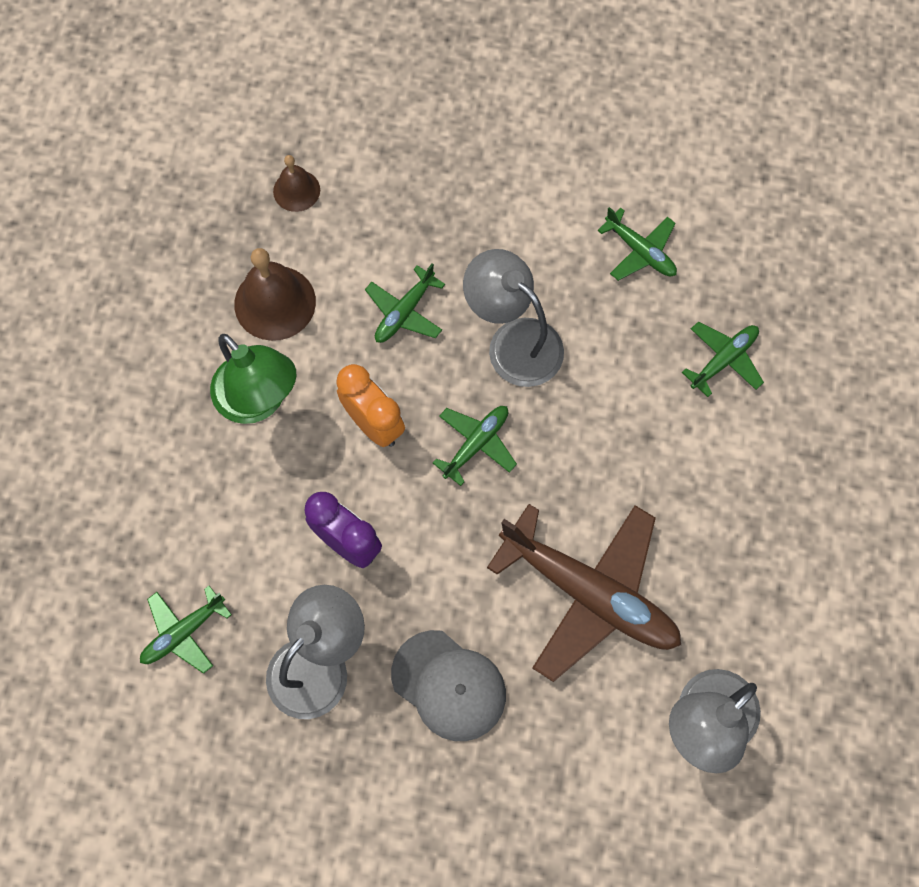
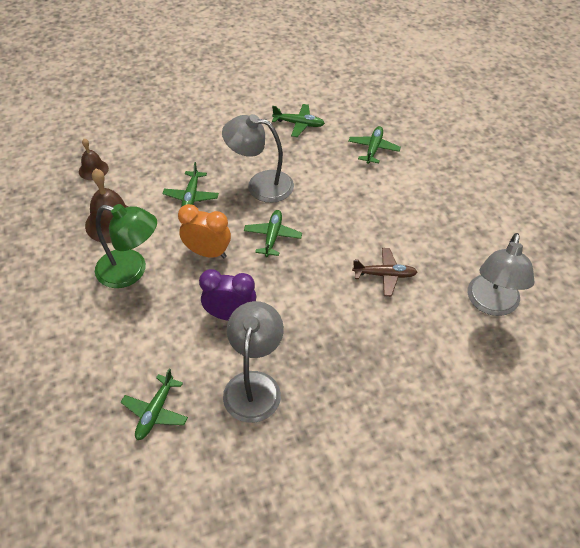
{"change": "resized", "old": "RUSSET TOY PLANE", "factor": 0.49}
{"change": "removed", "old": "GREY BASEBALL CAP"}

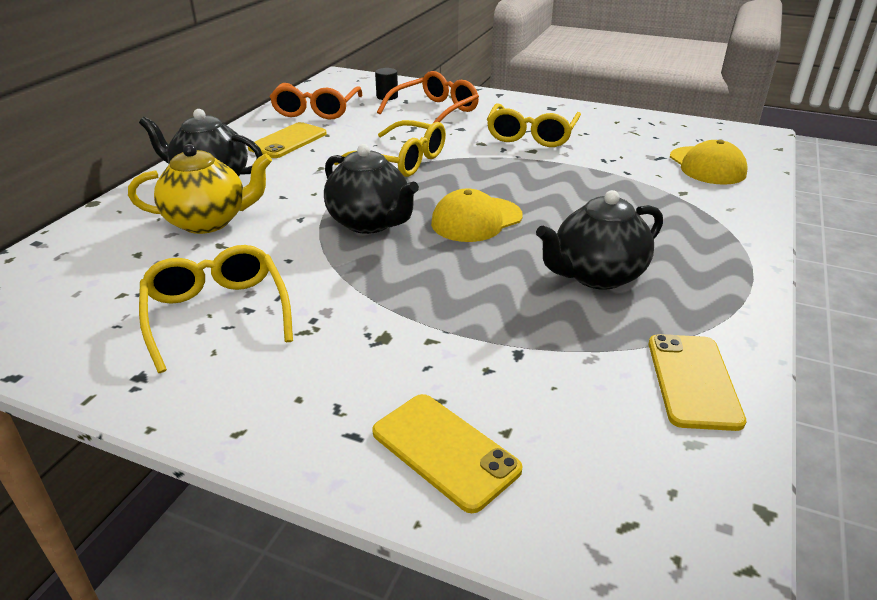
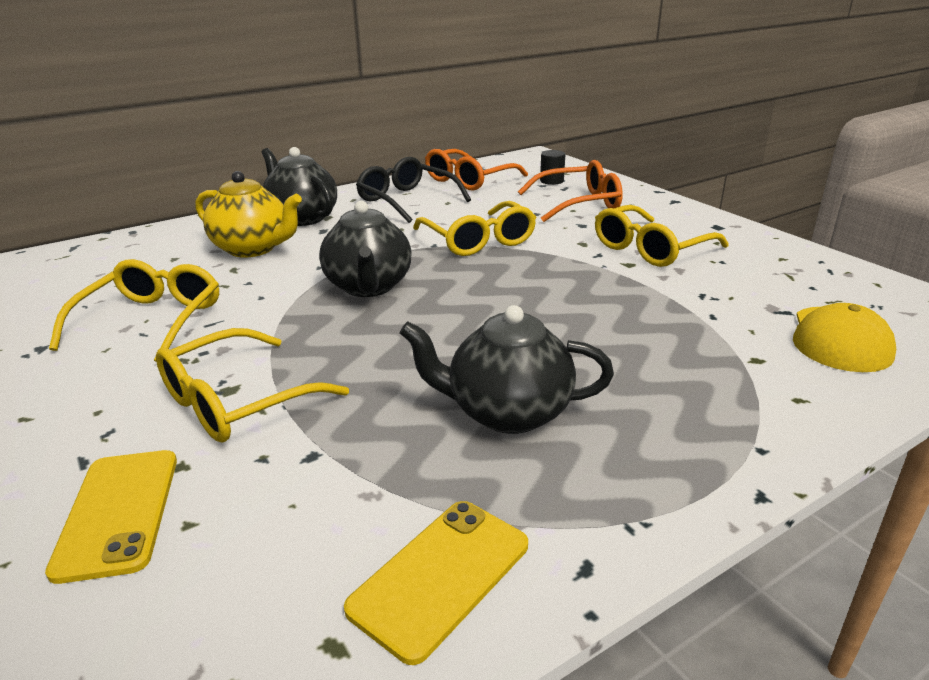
{"change": "added", "new": "BRIGHT YELLOW SPECTACLES (2nd from left)"}
{"change": "replaced", "old": "BRIGHT YELLOW SMARTPHONE (1st from left)", "new": "BLACK SPECTACLES"}
{"change": "removed", "old": "BRIGHT YELLOW BASEBALL CAP (1st from left)"}

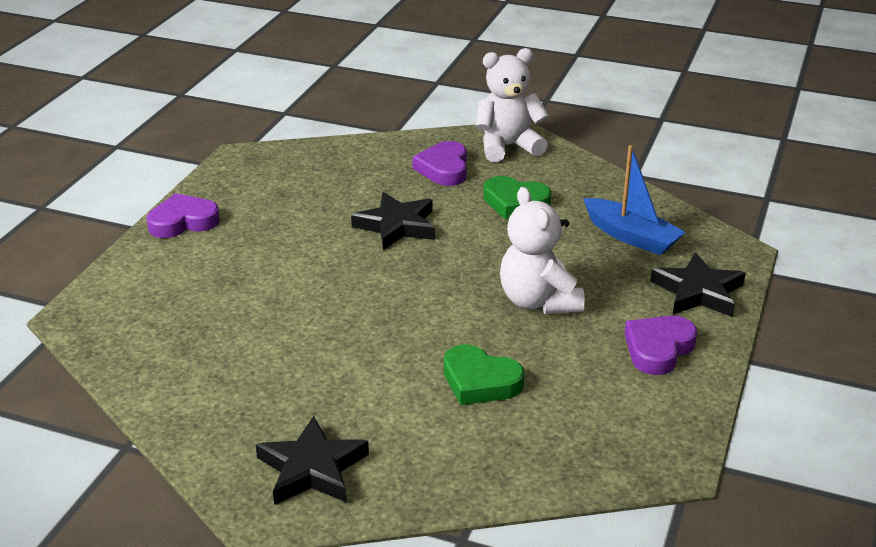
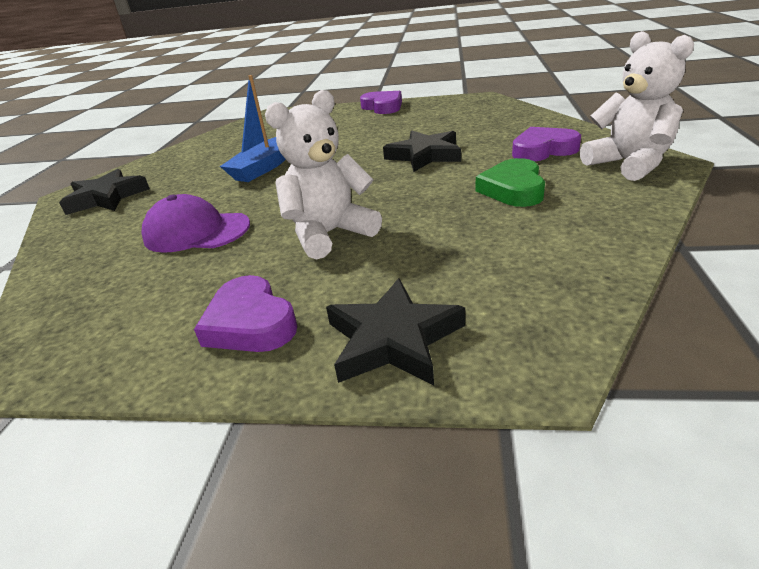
{"change": "replaced", "old": "EMERALD HEART (1st from left)", "new": "PURPLE BASEBALL CAP"}
{"change": "turned", "old": "PURPLE HEART (3rd from left in the first image)", "degrees": -150}
{"change": "moved", "old": "BLUE TOY BOAT"}

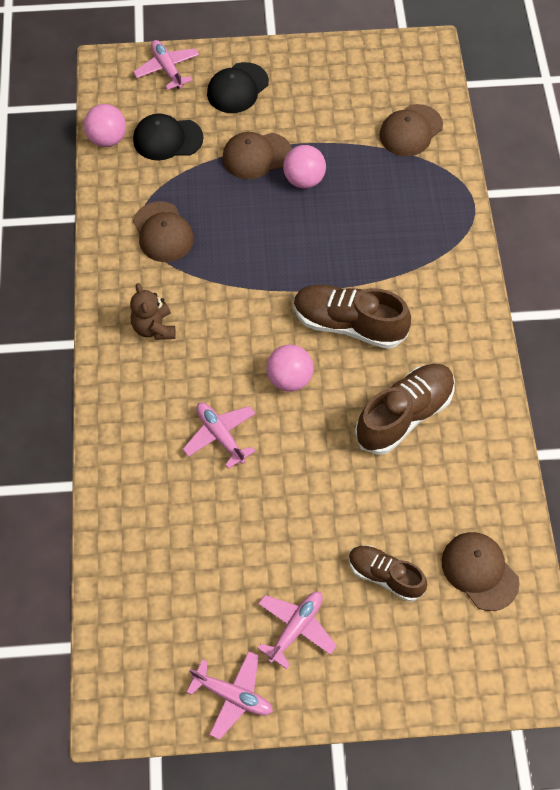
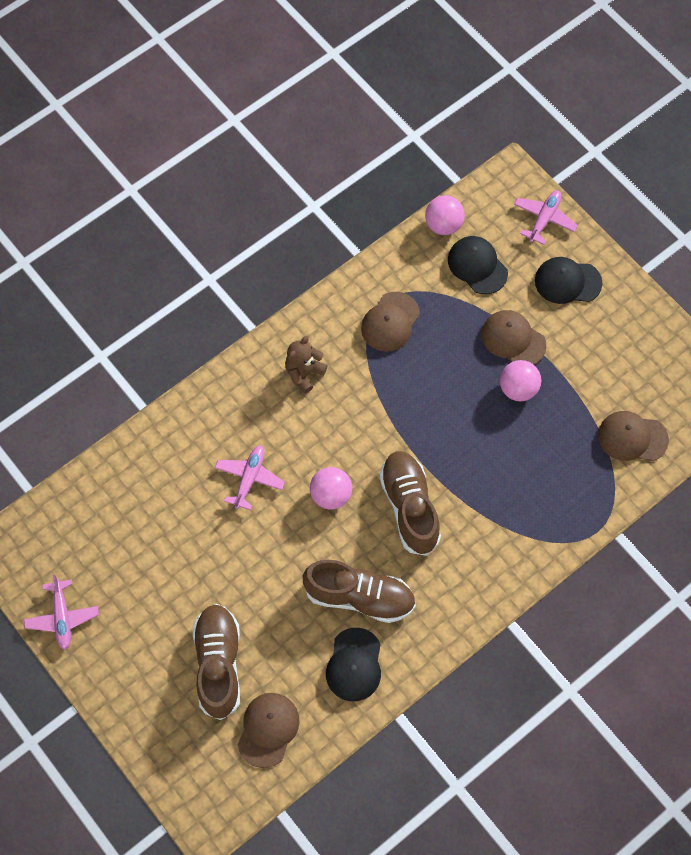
{"change": "resized", "old": "RUSSET LACE-UP SHOE (2nd from left in the first image)", "factor": 1.58}
{"change": "added", "new": "BLACK BASEBALL CAP (1st from left)"}
{"change": "removed", "old": "ROSY TOY PLANE (4th from left)"}

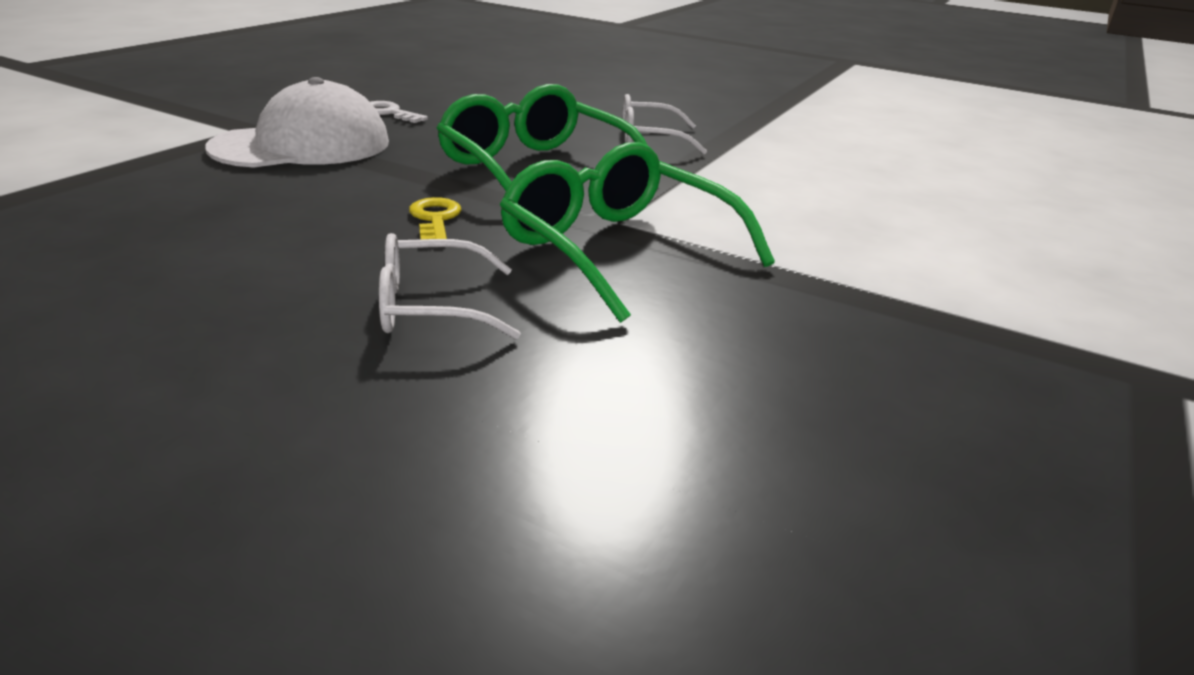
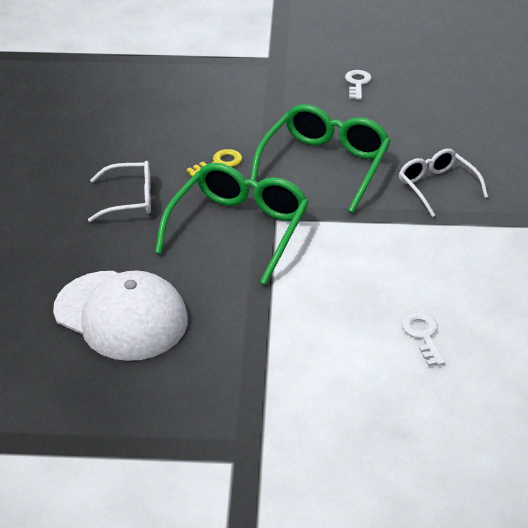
{"change": "moved", "old": "SNOW-WHITE BASEBALL CAP"}
{"change": "turned", "old": "SNOW-WHITE SPECTACLES (1st from left)", "degrees": 120}
{"change": "added", "new": "SNOW-WHITE LATCHKEY (2nd from left)"}

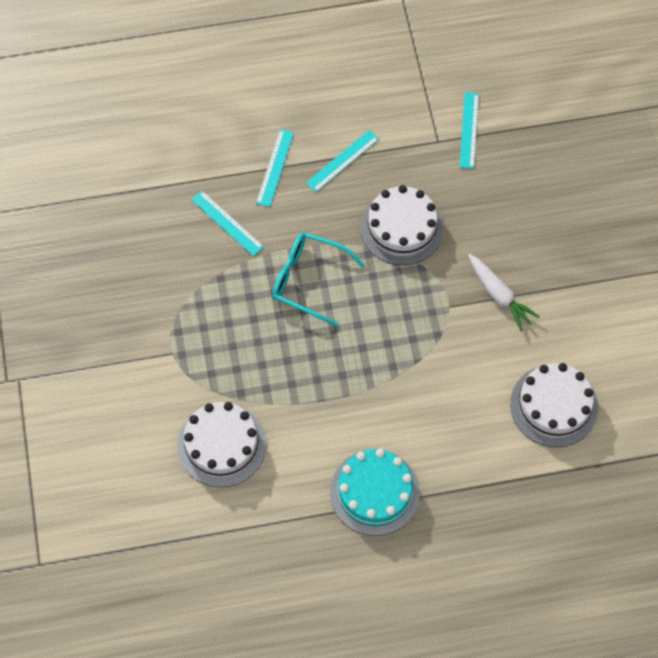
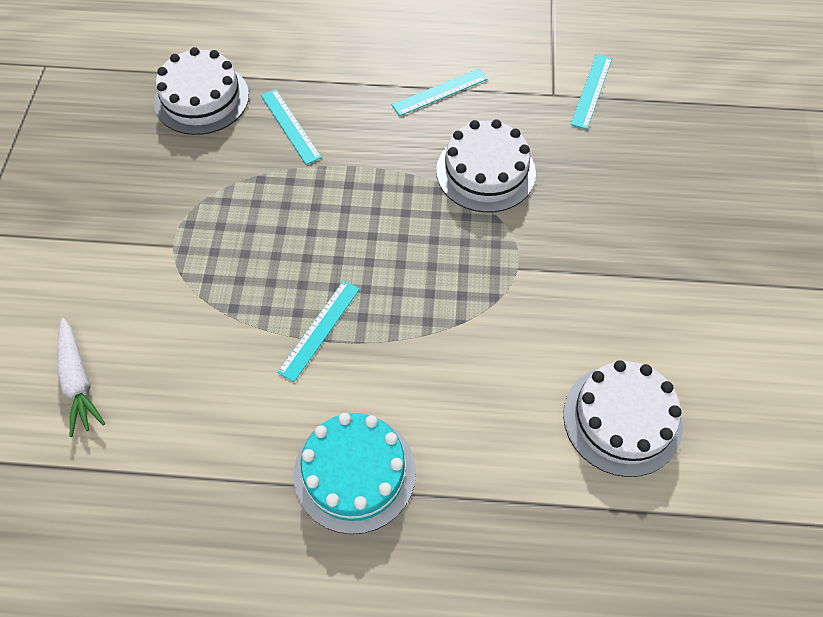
{"change": "moved", "old": "SNOW-WHITE ROOT VEGETABLE"}
{"change": "moved", "old": "SNOW-WHITE CAKE (1st from left)"}
{"change": "moved", "old": "TURQUOISE MEASURING STICK (2nd from left)"}
{"change": "removed", "old": "TURQUOISE SPECTACLES"}

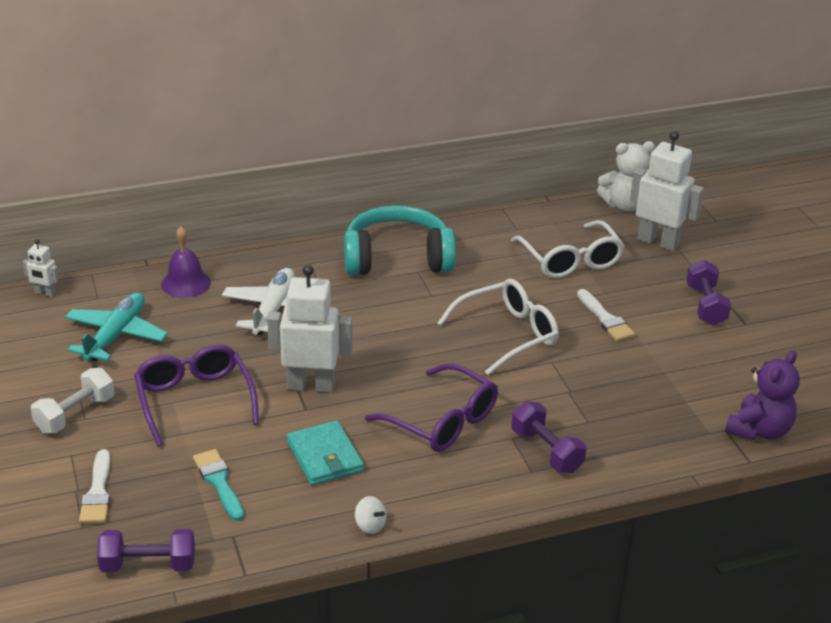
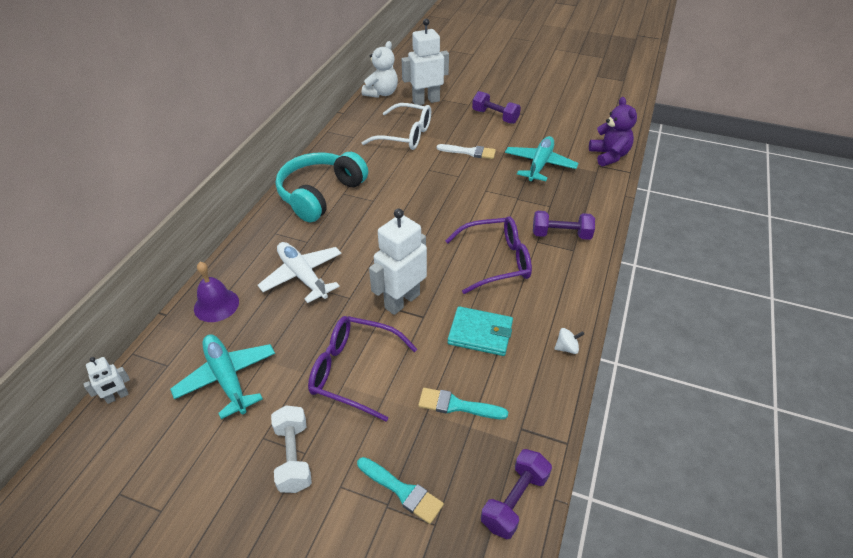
{"change": "recoloured", "old": "SNOW-WHITE PAINT BRUSH (1st from left)", "new": "TURQUOISE PAINT BRUSH (1st from left)"}
{"change": "added", "new": "TURQUOISE TOY PLANE (2nd from left)"}
{"change": "removed", "old": "SNOW-WHITE SPECTACLES (1st from left)"}

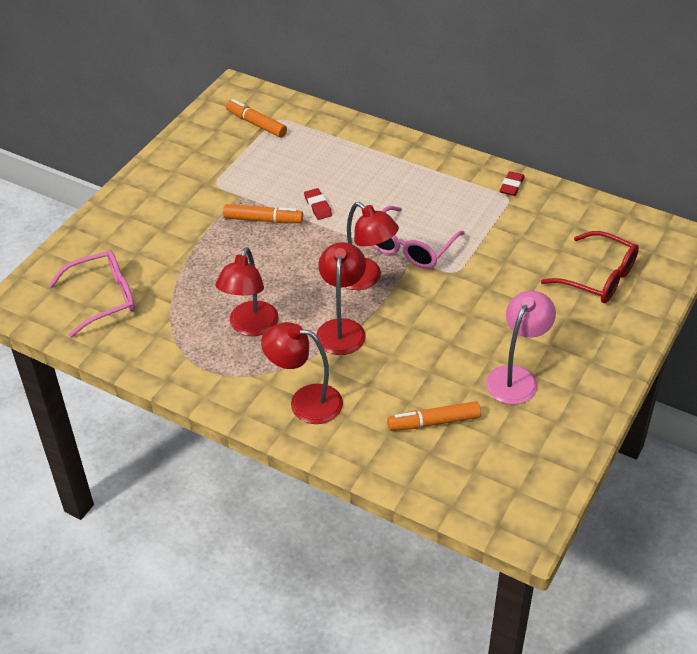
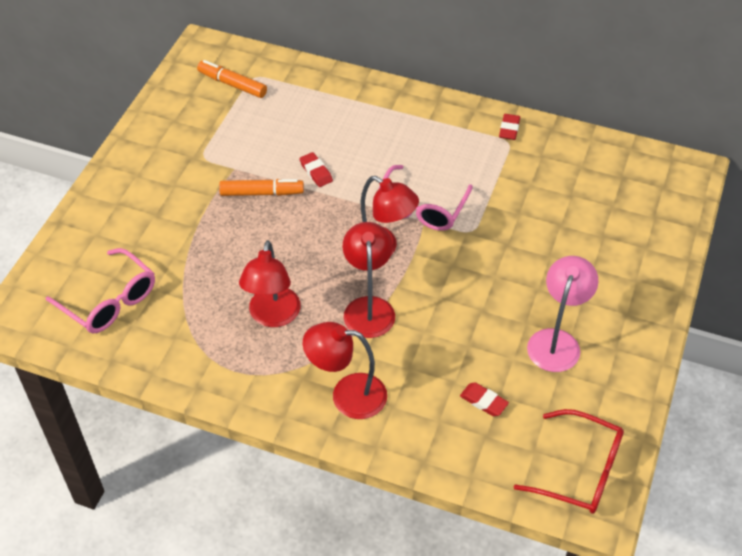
{"change": "turned", "old": "ROSY SPECTACLES (1st from left)", "degrees": 75}
{"change": "replaced", "old": "ORANGE-COLOURED MARKER (3rd from left)", "new": "SCARLET PENCIL ERASER (2nd from left)"}
{"change": "moved", "old": "SCARLET SPECTACLES"}

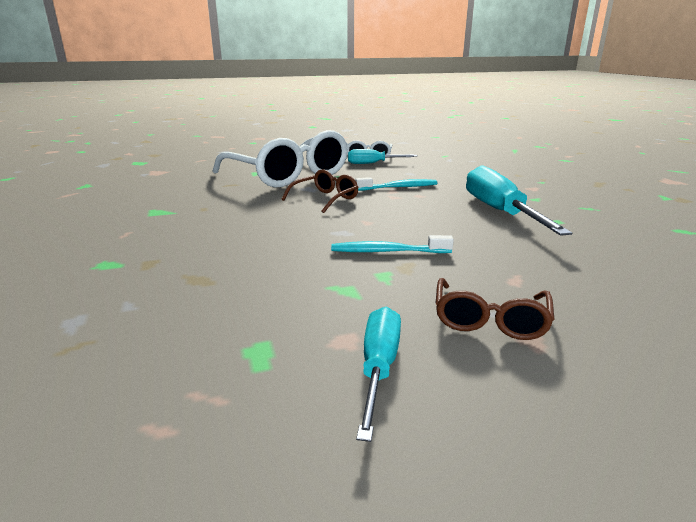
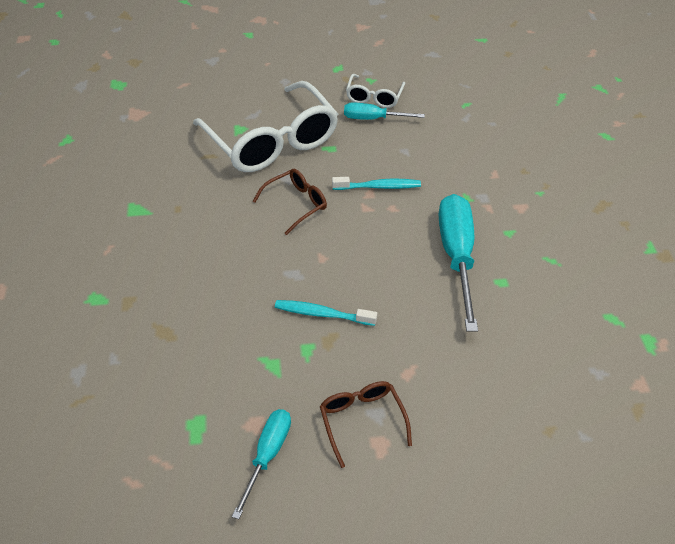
{"change": "turned", "old": "RUSSET SPECTACLES (2nd from left)", "degrees": 135}

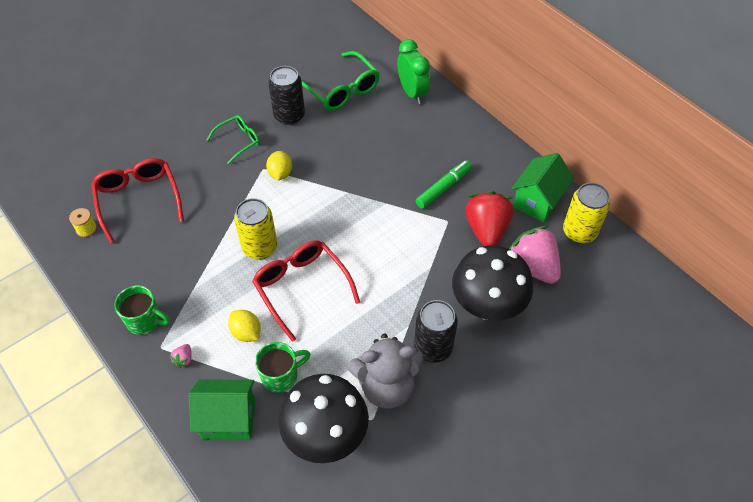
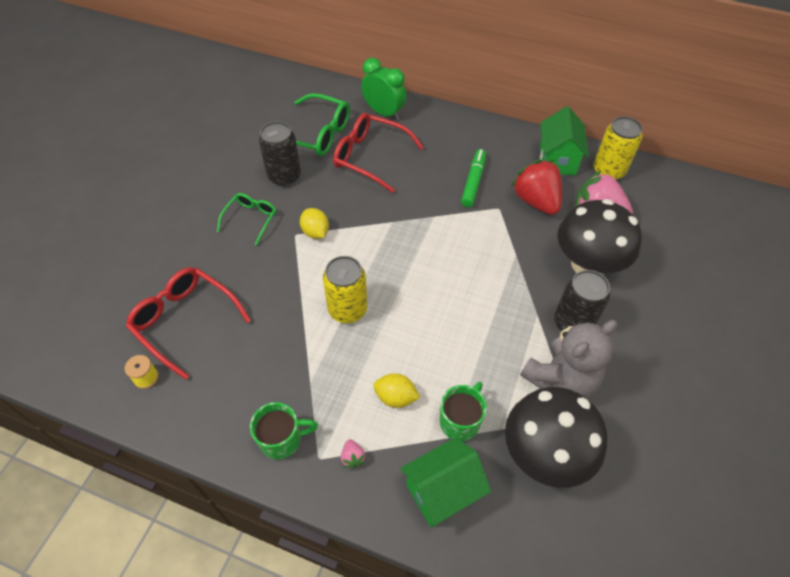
{"change": "moved", "old": "SCARLET SPECTACLES (2nd from left)"}

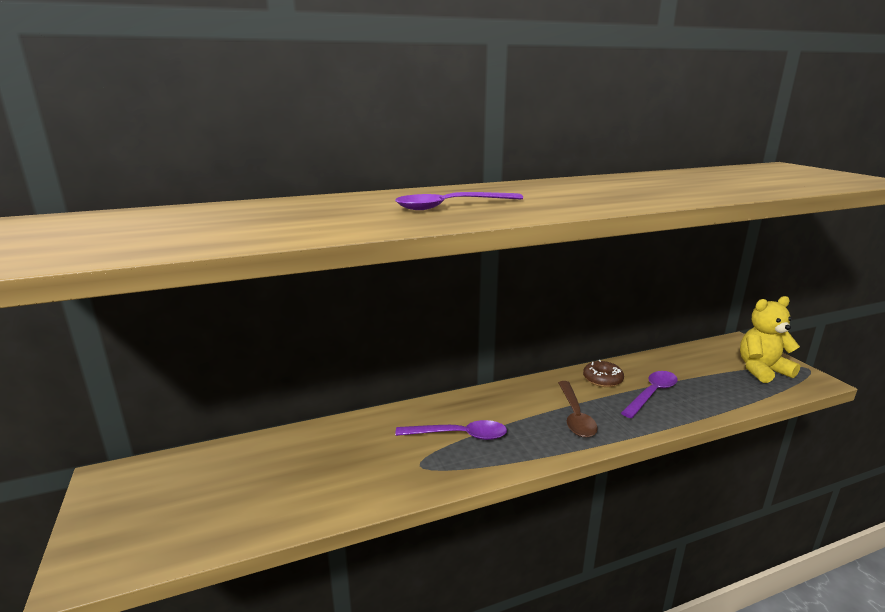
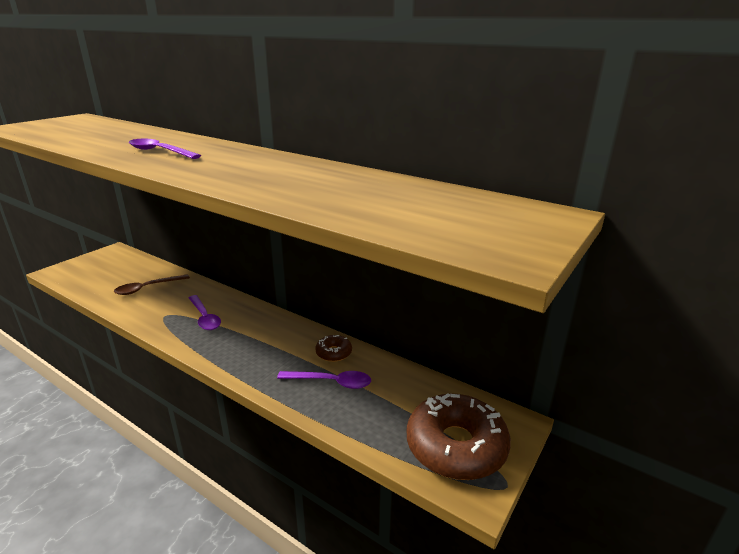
{"change": "moved", "old": "RUSSET TEASPOON"}
{"change": "replaced", "old": "BRIGHT YELLOW TEDDY", "new": "RUSSET DONUT (2nd from left)"}

